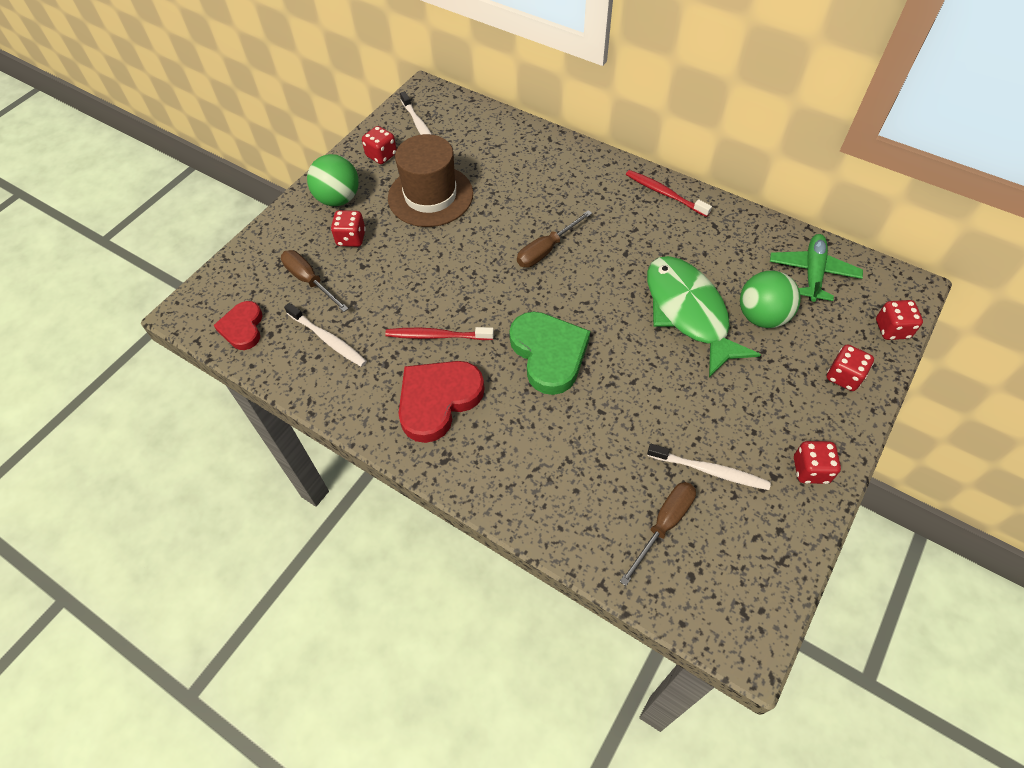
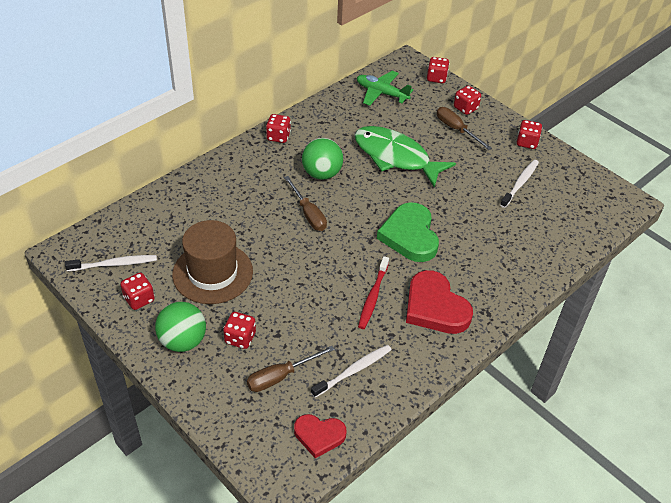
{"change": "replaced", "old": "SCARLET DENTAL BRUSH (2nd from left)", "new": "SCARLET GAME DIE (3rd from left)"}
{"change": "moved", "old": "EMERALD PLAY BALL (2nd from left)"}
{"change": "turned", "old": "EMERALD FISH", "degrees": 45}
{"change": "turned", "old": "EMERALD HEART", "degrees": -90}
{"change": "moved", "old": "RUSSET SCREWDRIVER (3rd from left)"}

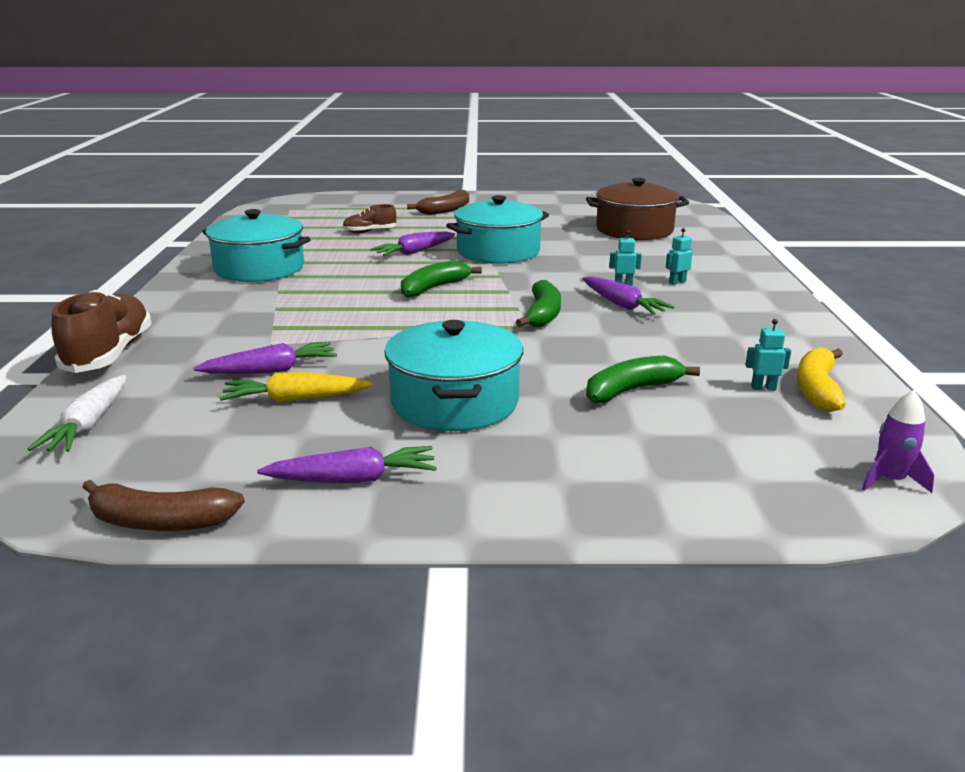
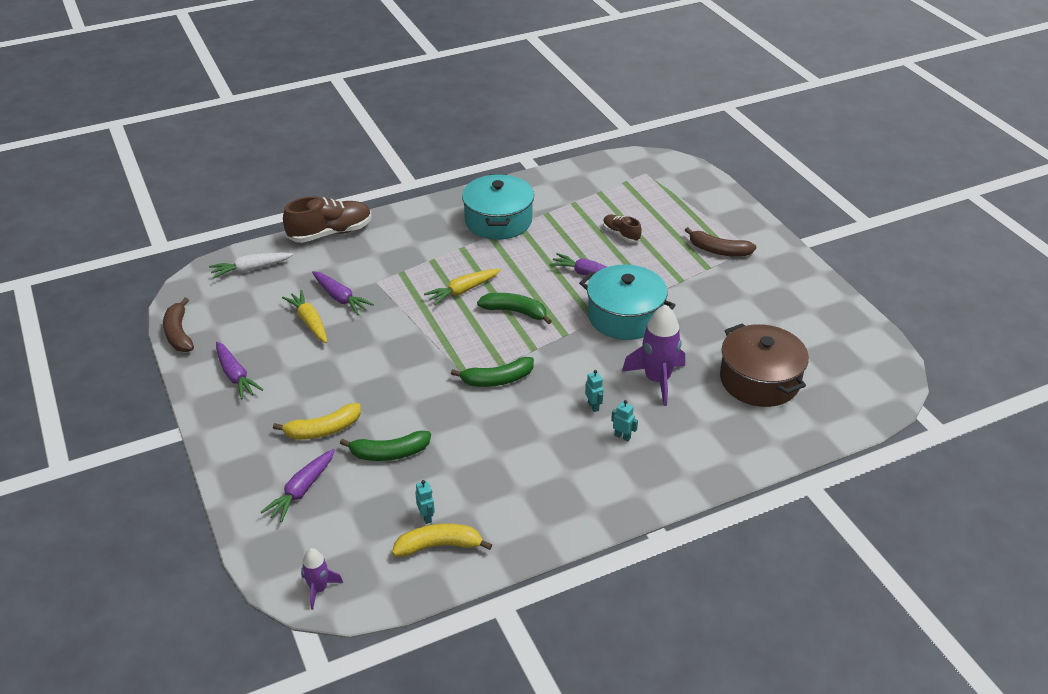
{"change": "moved", "old": "PURPLE ROOT VEGETABLE (4th from left in the first image)", "new": "PURPLE ROOT VEGETABLE (2nd from left)"}
{"change": "added", "new": "BRIGHT YELLOW BANANA FRUIT (1st from left)"}
{"change": "turned", "old": "EMERALD BANANA FRUIT (3rd from left in the first image)", "degrees": 135}
{"change": "added", "new": "BRIGHT YELLOW ROOT VEGETABLE (2nd from left)"}
{"change": "added", "new": "PURPLE ROCKET (2nd from left)"}
{"change": "removed", "old": "TURQUOISE POT (2nd from left)"}

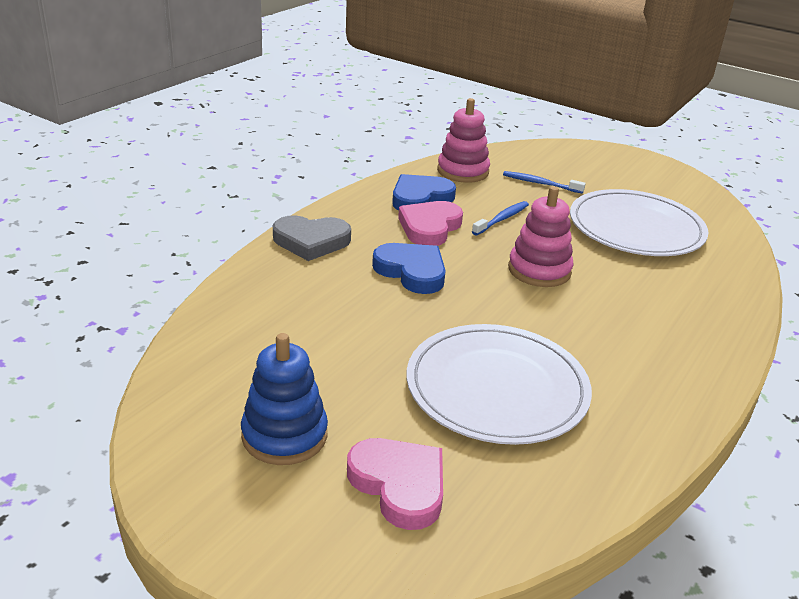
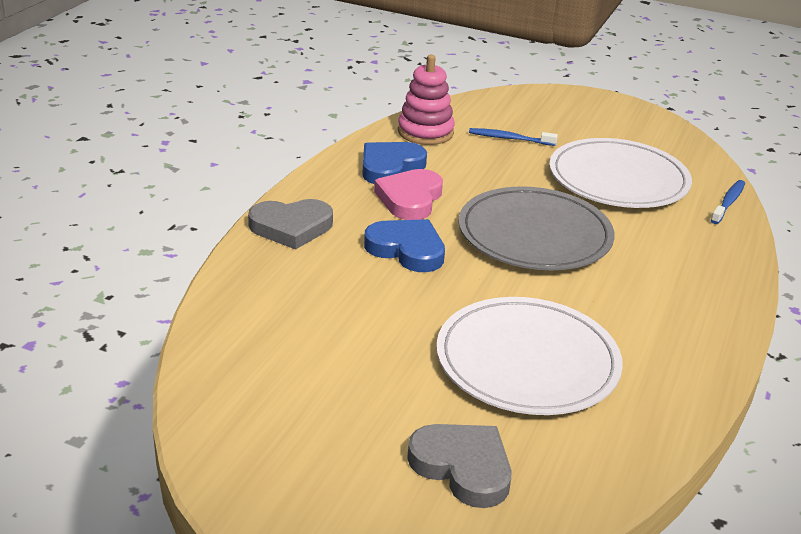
{"change": "recoloured", "old": "ROSY HEART (1st from left)", "new": "GREY HEART (2nd from left)"}
{"change": "replaced", "old": "ROSY STACKING TOY (2nd from left)", "new": "GREY FLAT DISH"}
{"change": "moved", "old": "BLUE DENTAL BRUSH (1st from left in the first image)", "new": "BLUE DENTAL BRUSH (2nd from left)"}
{"change": "removed", "old": "BLUE STACKING TOY"}

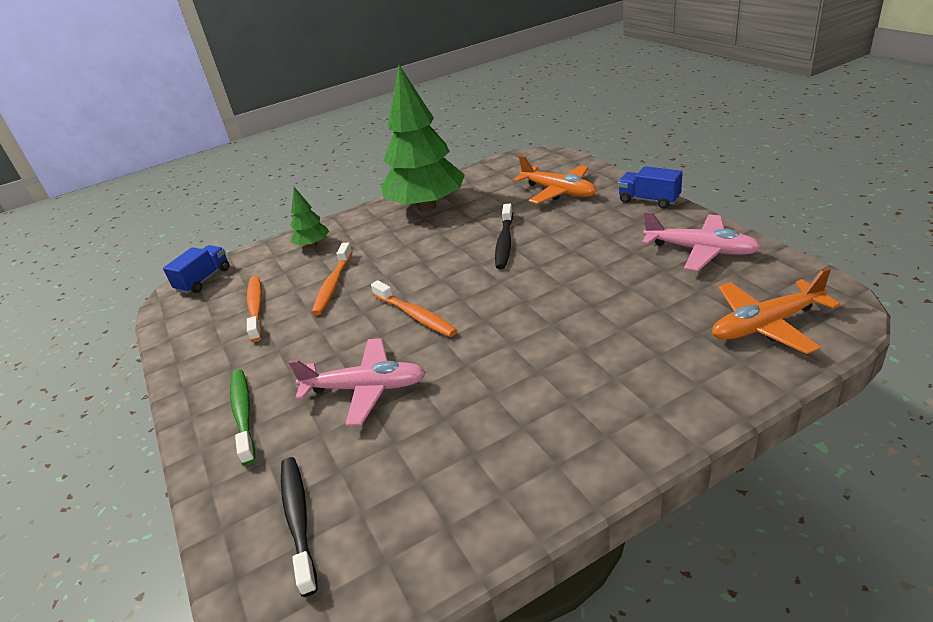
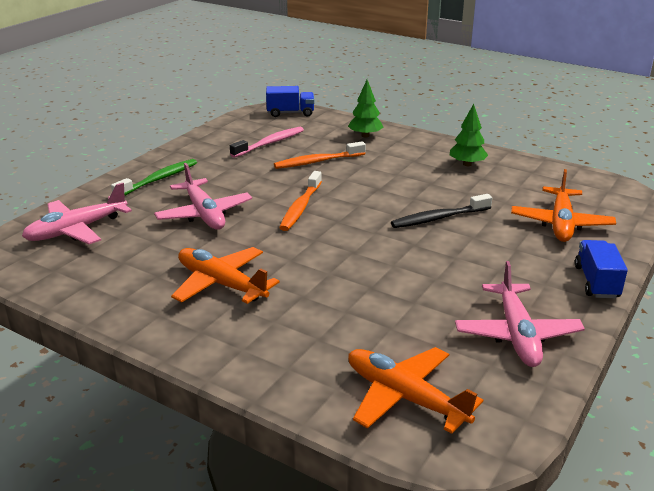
{"change": "replaced", "old": "BLACK DENTAL BRUSH (1st from left)", "new": "ROSY TOY PLANE (1st from left)"}
{"change": "added", "new": "ORANGE-COLOURED TOY PLANE (1st from left)"}
{"change": "recoloured", "old": "ORANGE-COLOURED DENTAL BRUSH (1st from left)", "new": "ROSY DENTAL BRUSH"}
{"change": "resized", "old": "EMERALD TREE (2nd from left)", "factor": 0.44}

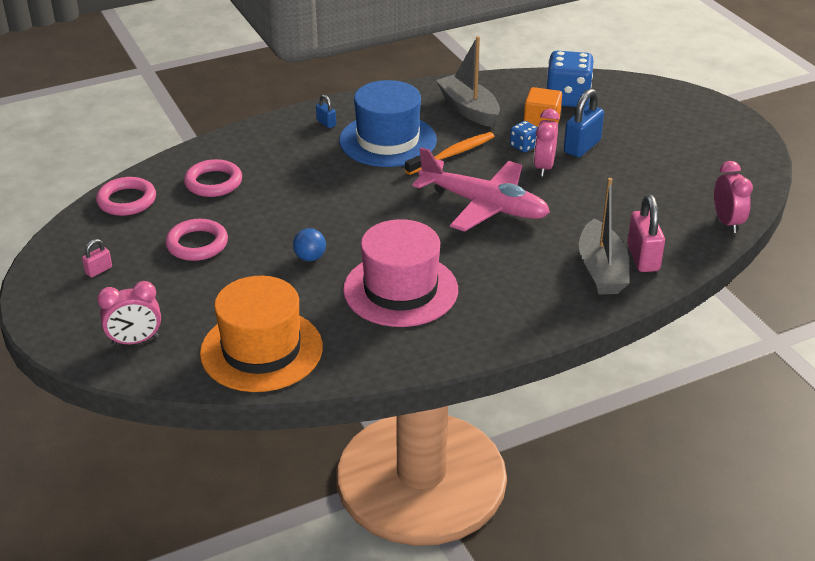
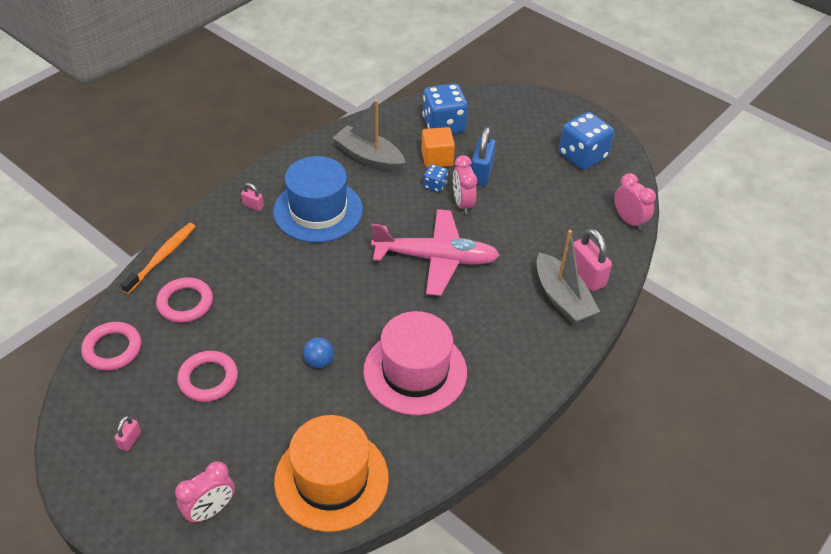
{"change": "moved", "old": "ORANGE-COLOURED DENTAL BRUSH"}
{"change": "recoloured", "old": "BLUE PADLOCK (1st from left)", "new": "ROSY PADLOCK (2nd from left)"}
{"change": "added", "new": "BLUE GAME DIE (3rd from left)"}

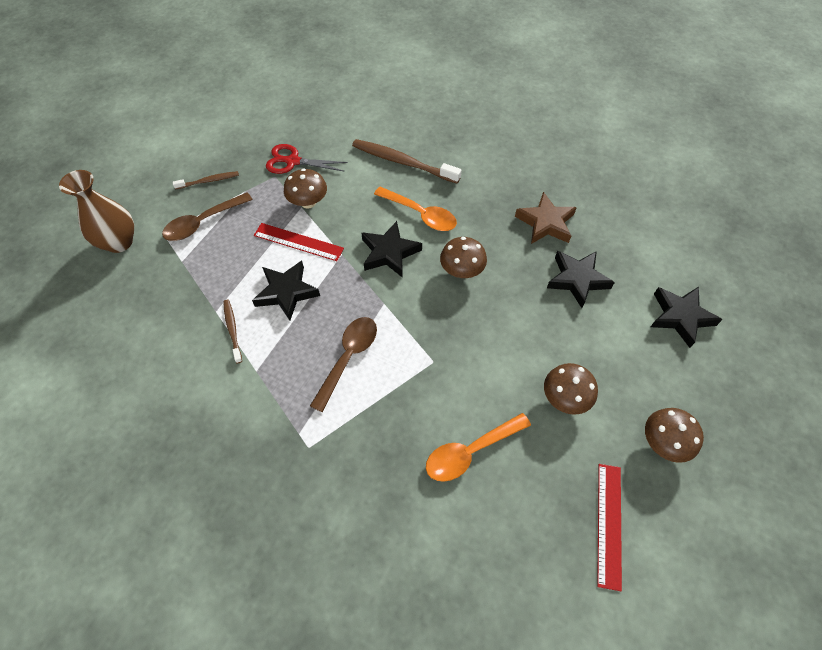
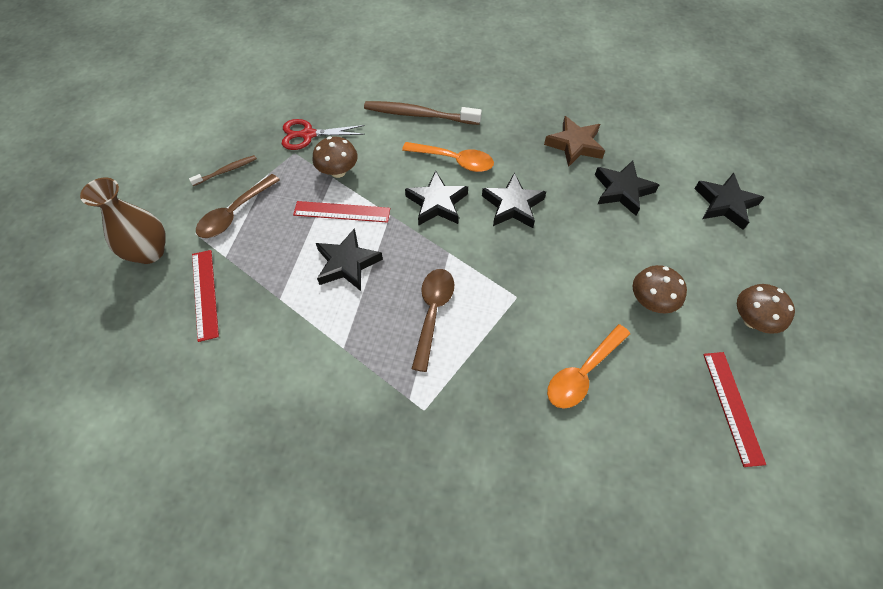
{"change": "added", "new": "SCARLET MEASURING STICK (1st from left)"}
{"change": "replaced", "old": "RUSSET MUSHROOM (2nd from left)", "new": "BLACK FIVE-POINTED STAR (3rd from left)"}
{"change": "removed", "old": "RUSSET DENTAL BRUSH (2nd from left)"}

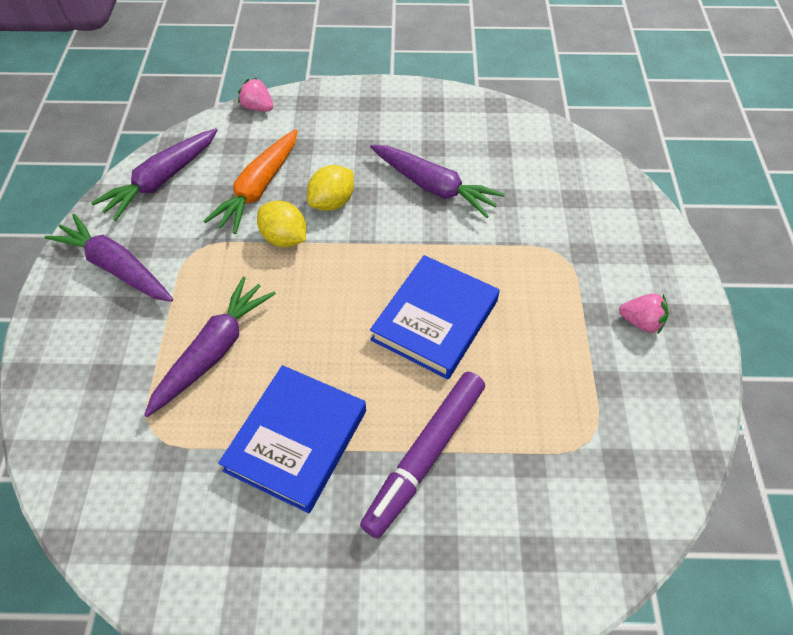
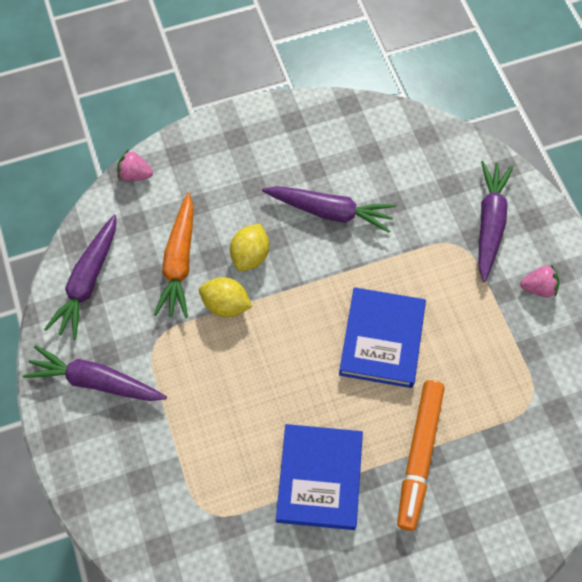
{"change": "recoloured", "old": "PURPLE MARKER", "new": "ORANGE-COLOURED MARKER"}
{"change": "moved", "old": "PURPLE ROOT VEGETABLE (3rd from left in the first image)", "new": "PURPLE ROOT VEGETABLE (4th from left)"}

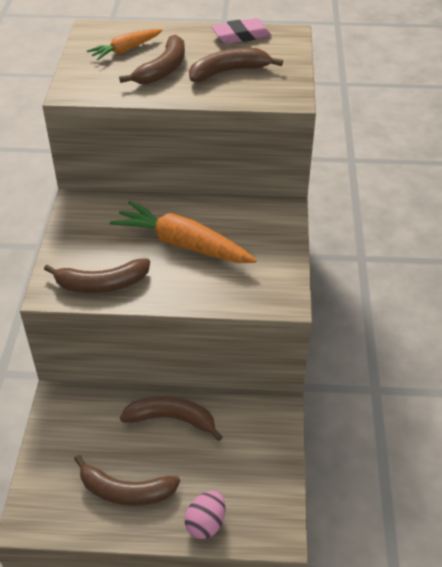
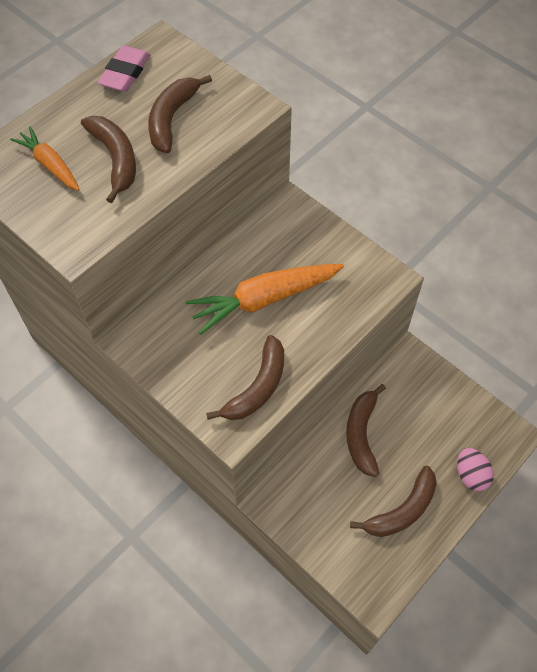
{"change": "turned", "old": "ORANGE-COLOURED ROOT VEGETABLE (1st from left)", "degrees": 135}
{"change": "turned", "old": "RUSSET BANANA FRUIT (4th from left)", "degrees": -45}

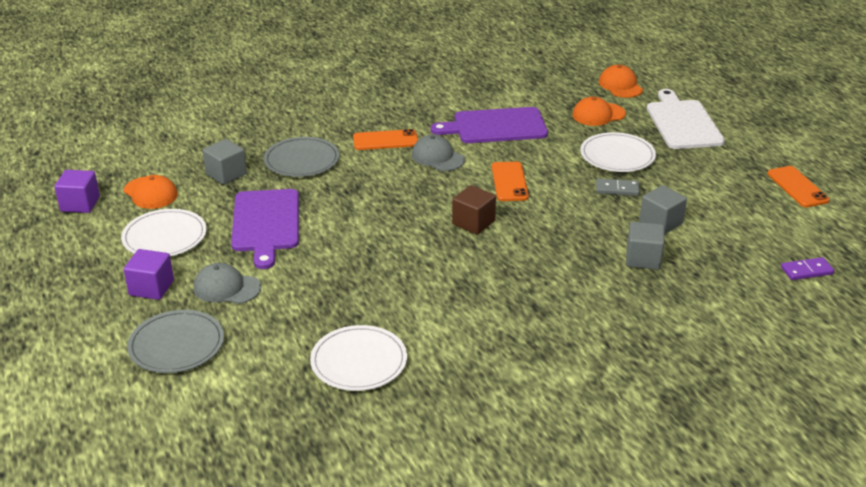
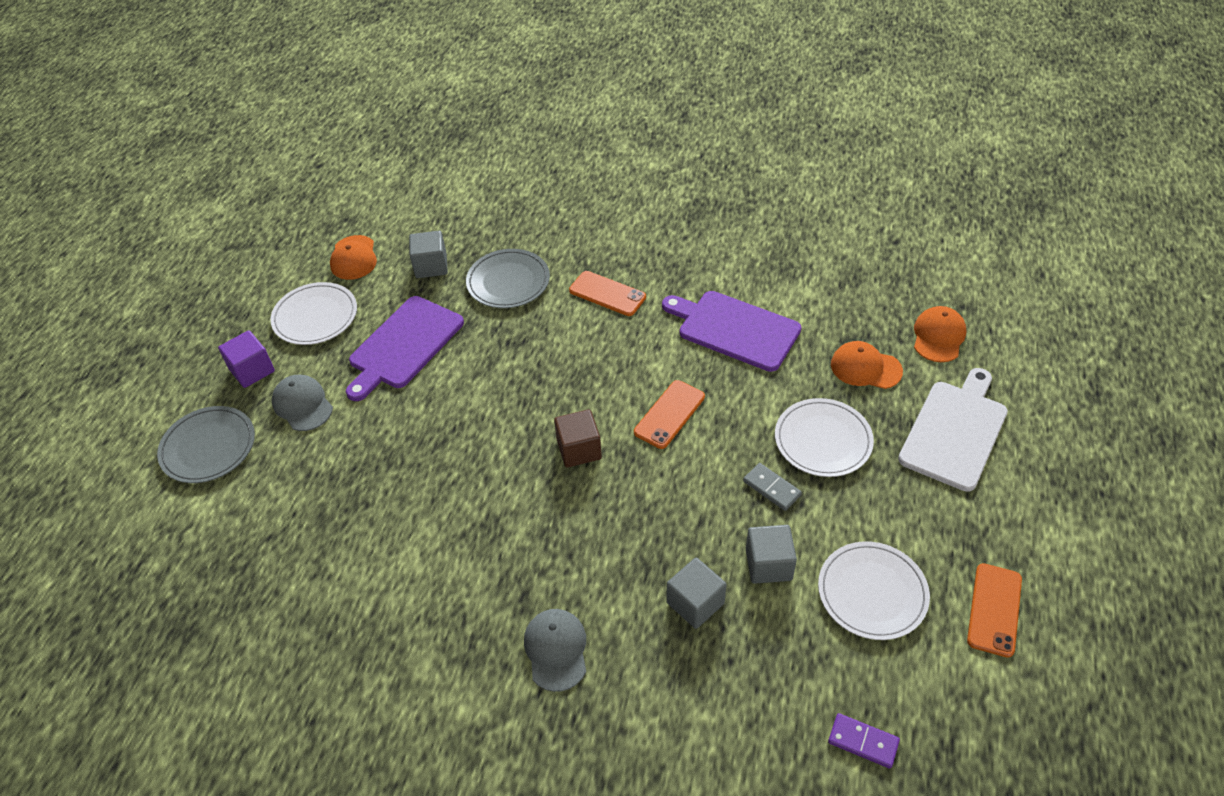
{"change": "moved", "old": "GREY BASEBALL CAP (2nd from left)"}
{"change": "moved", "old": "SNOW-WHITE FLAT DISH (2nd from left in the first image)", "new": "SNOW-WHITE FLAT DISH (3rd from left)"}
{"change": "removed", "old": "PURPLE BLOCK (1st from left)"}

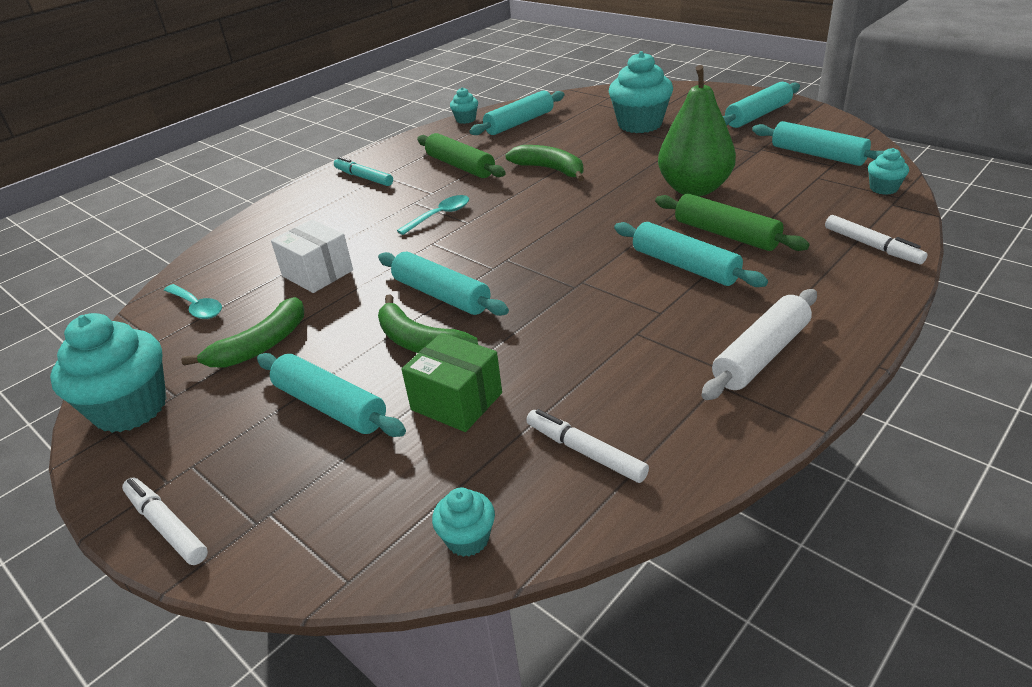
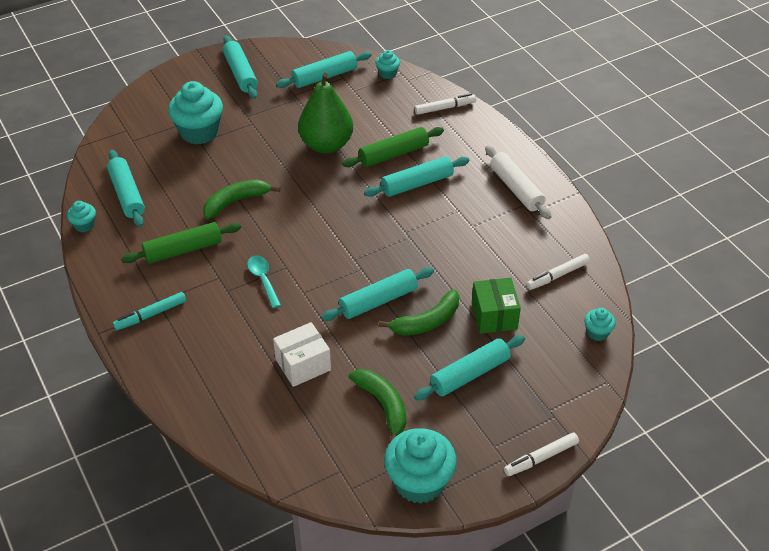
{"change": "turned", "old": "EMERALD BOX", "degrees": -60}
{"change": "removed", "old": "TURQUOISE TEASPOON (1st from left)"}

